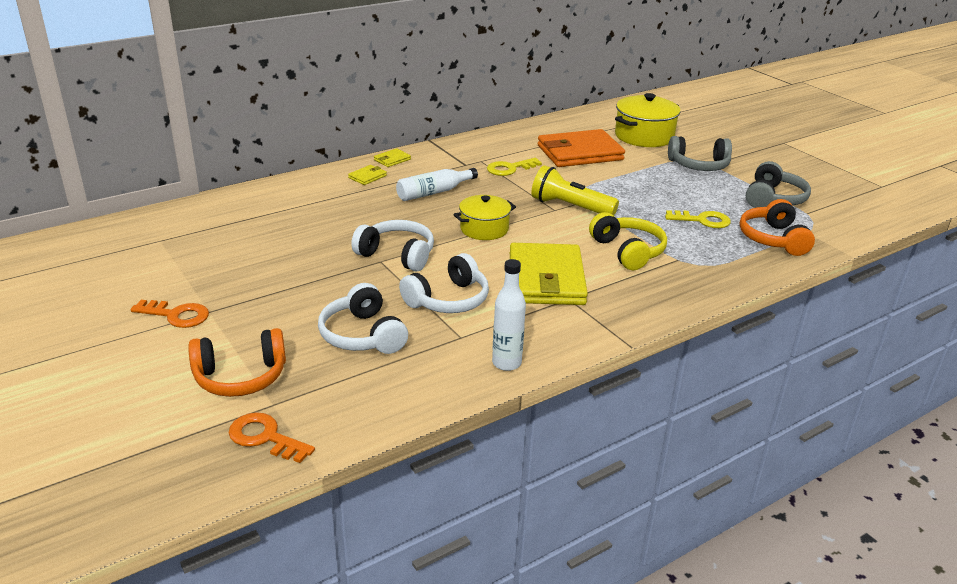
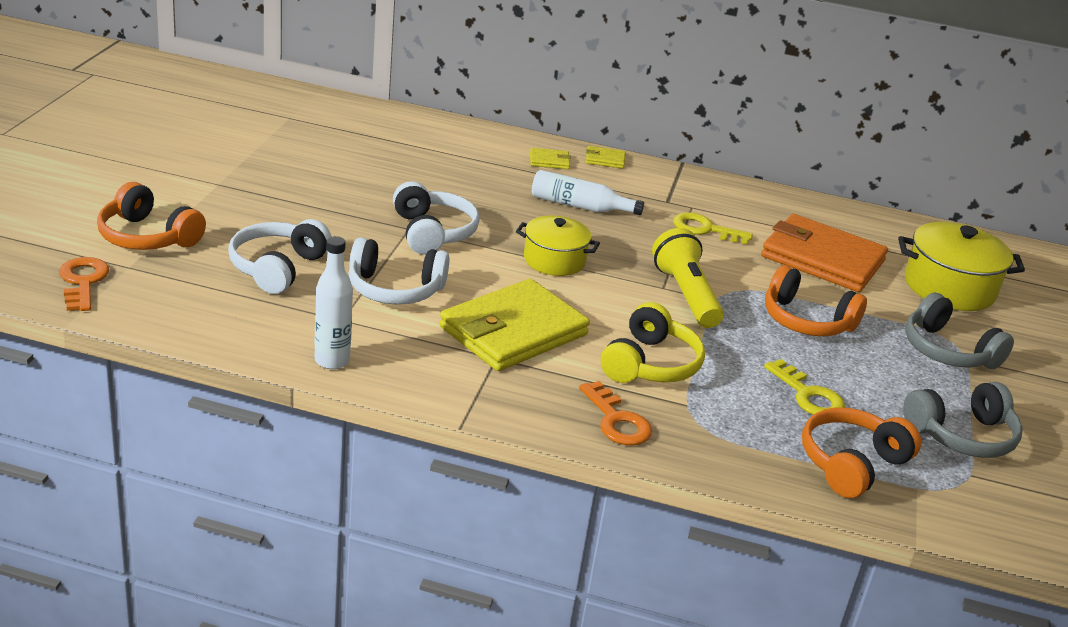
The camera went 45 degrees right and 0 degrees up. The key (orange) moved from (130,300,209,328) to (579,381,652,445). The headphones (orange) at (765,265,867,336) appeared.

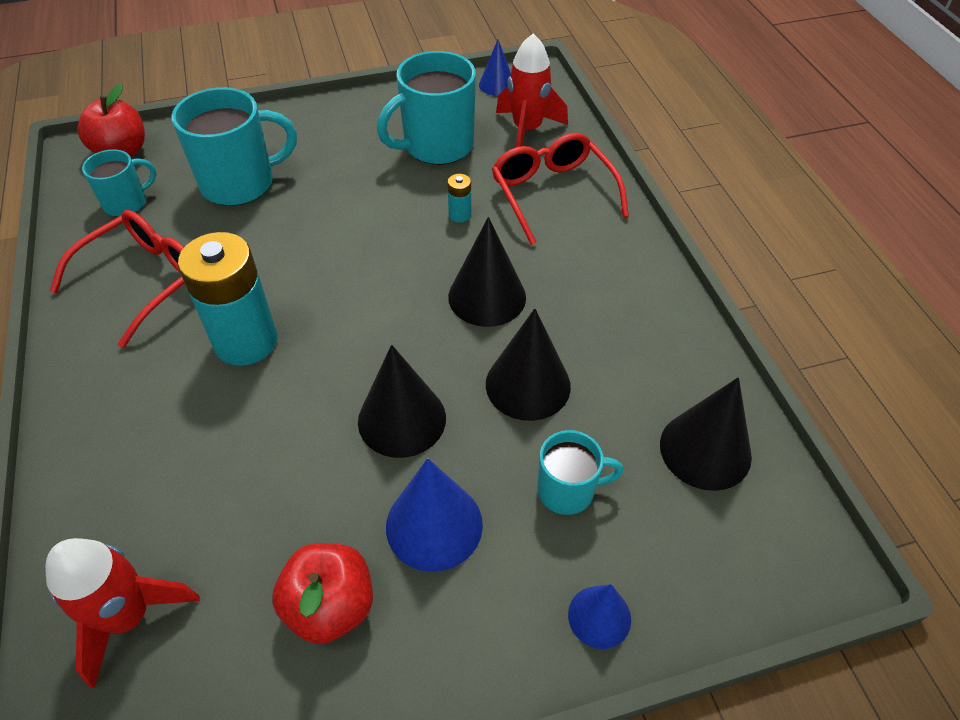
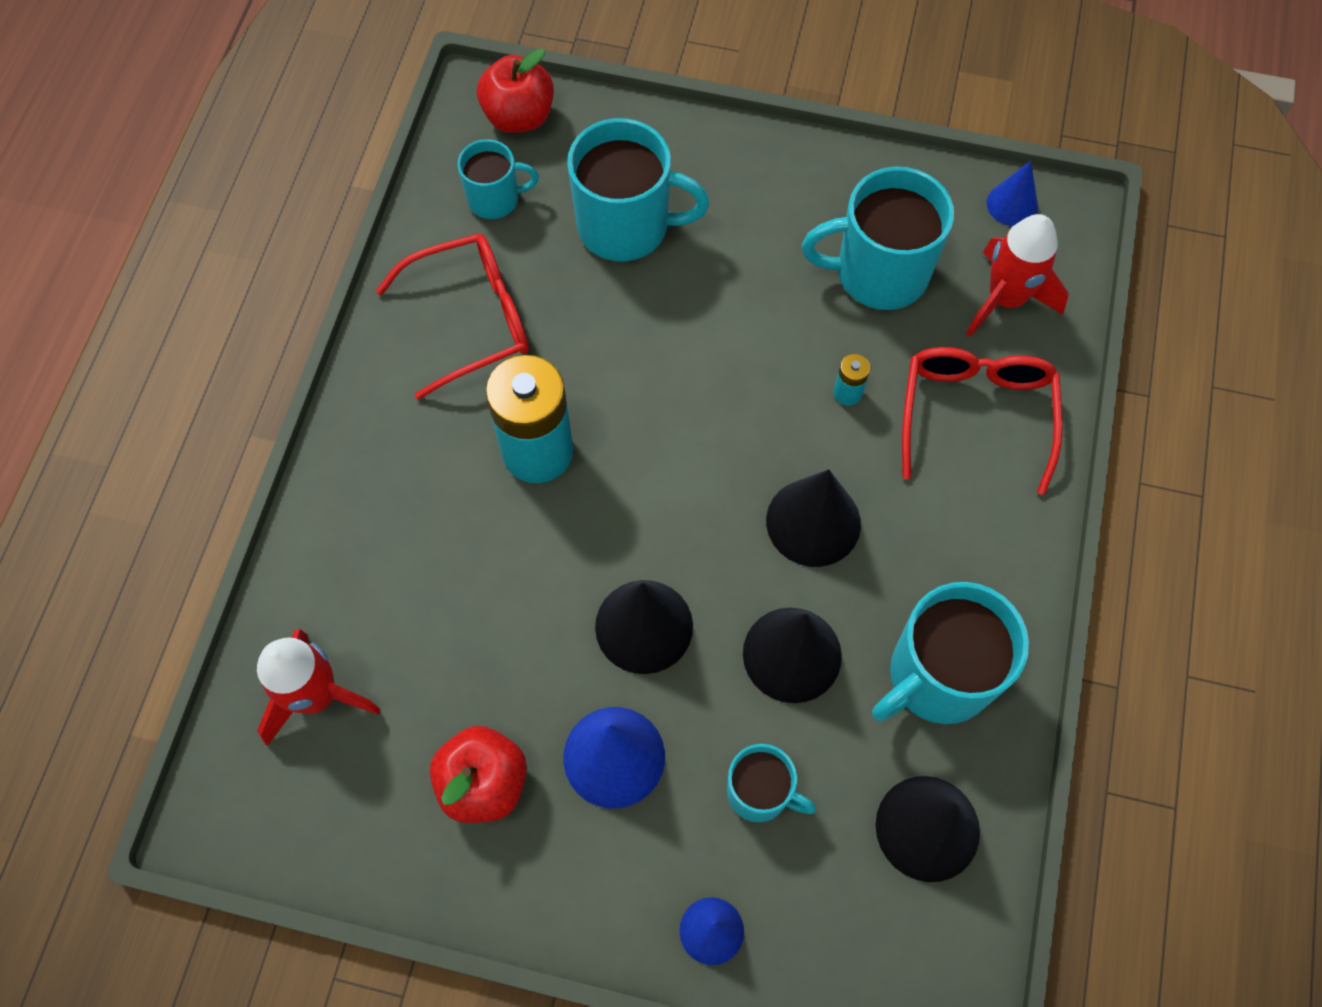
The camera went 30 degrees right and 15 degrees up. The mug (turquoise) at (872,582,1029,724) appeared.

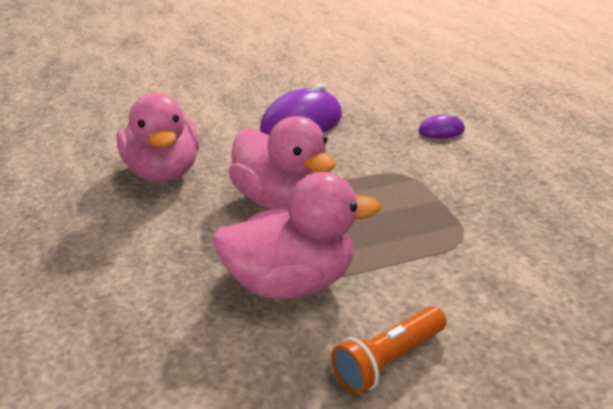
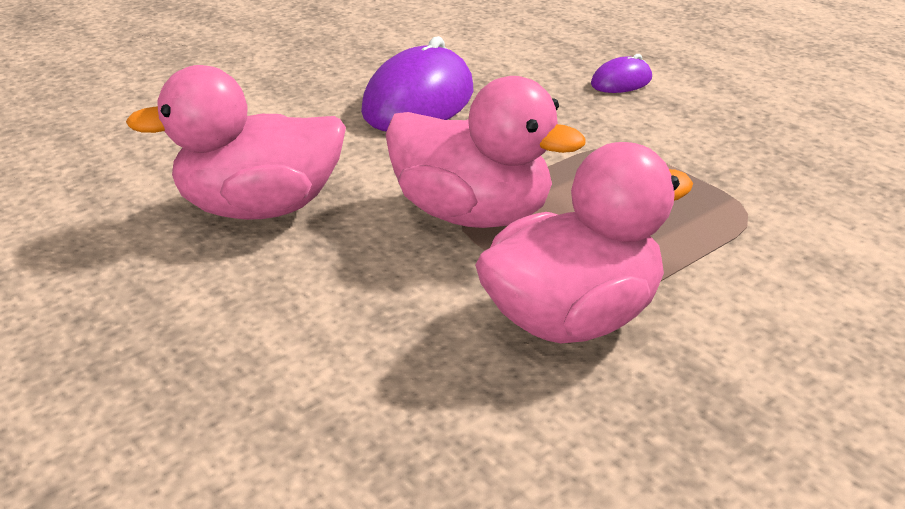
The camera went 20 degrees left and 0 degrees up. The duck (pink) at (116,93,199,182) turned 120 degrees clockwise. The flashlight (orange) at (331,306,447,394) disappeared.

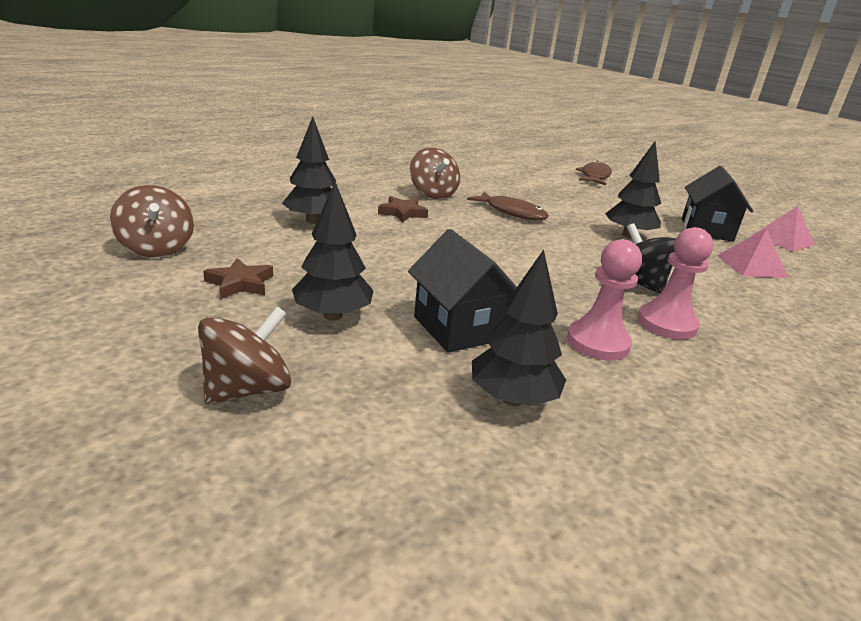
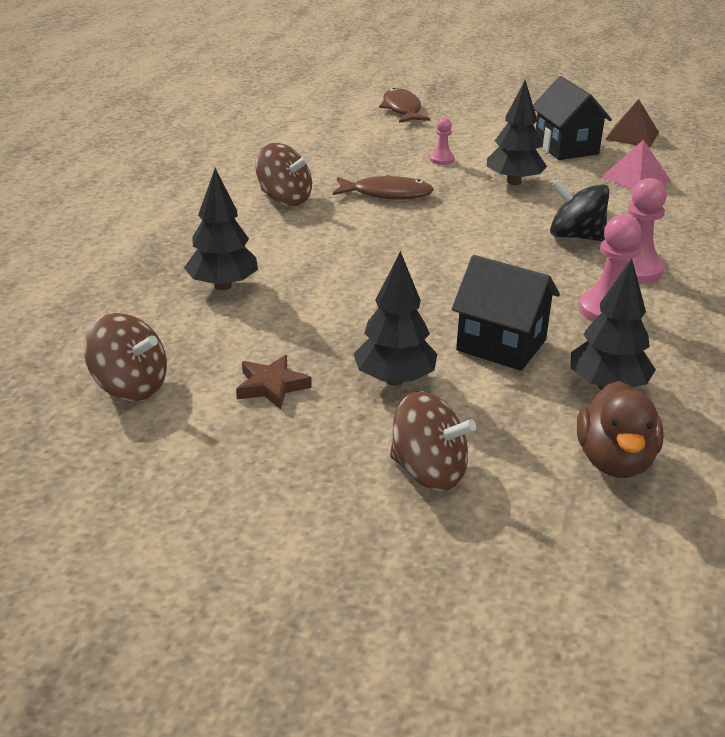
The camera went 30 degrees left and 5 degrees up. The spinning top (brown) at (198,306,291,404) turned 105 degrees clockwise. The star (brown) at (378,196,428,223) disappeared. The pyramid (pink) at (752,206,815,252) became the pyramid (brown) at (605,99,659,148). The pawn (pink) at (430,118,455,165) appeared. The duck (brown) at (577,381,664,478) appeared.

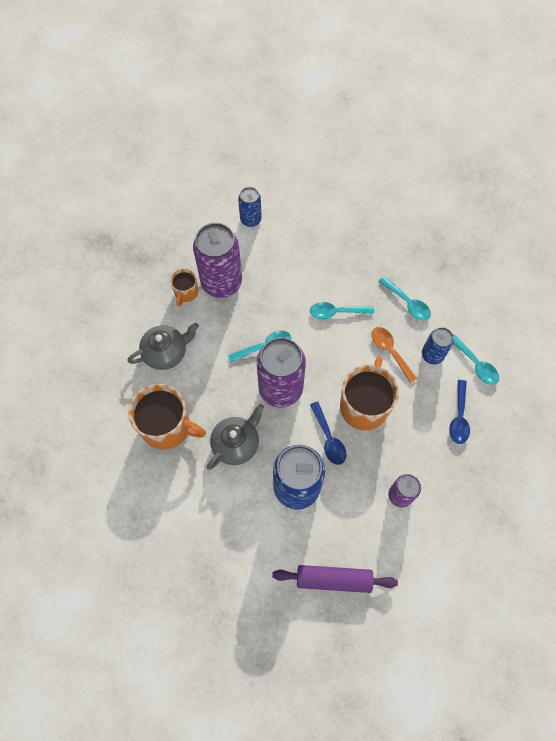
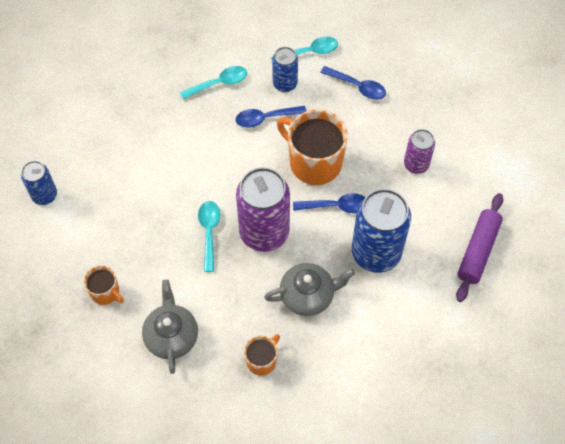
The camera went 70 degrees left and 5 degrees down. The mug (orange) at (128,384,206,450) changed to 0.52 times the size. The can (purple) at (193,223,242,298) disappeared. The teapot (grey) at (207,404,264,470) turned 105 degrees clockwise. The spoon (turquoise) at (310,302,374,319) disappeared. The spoon (orange) at (372,327,417,383) became the spoon (blue) at (236,106,306,128).

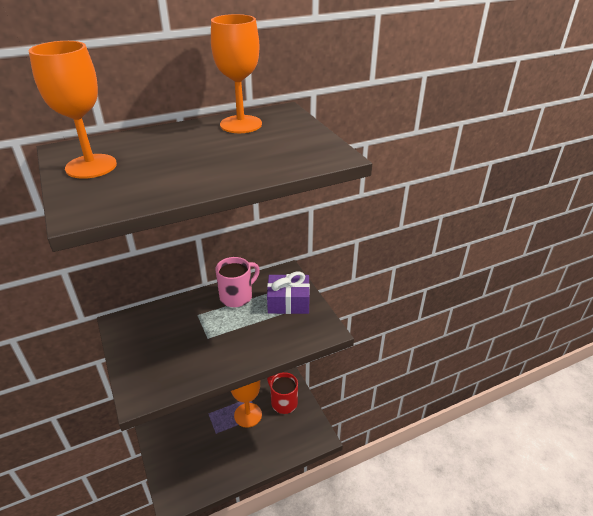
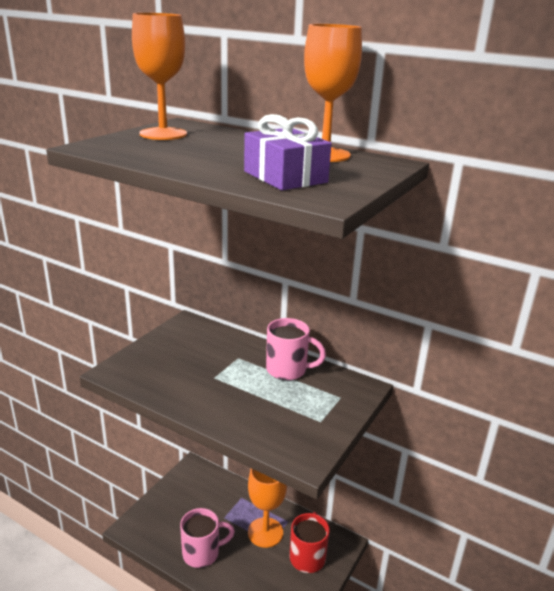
The camera went 55 degrees right and 10 degrees down. The gift (purple) moved from (267,271,310,314) to (244,114,332,190). The mug (pink) at (180,508,235,568) appeared.

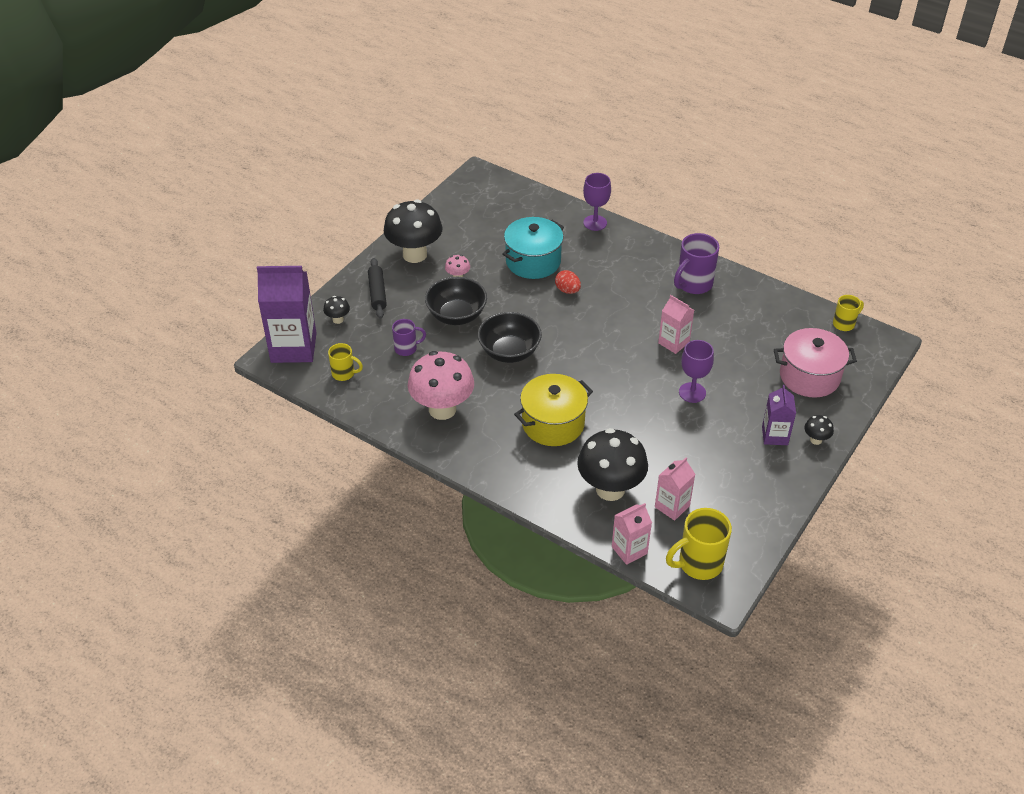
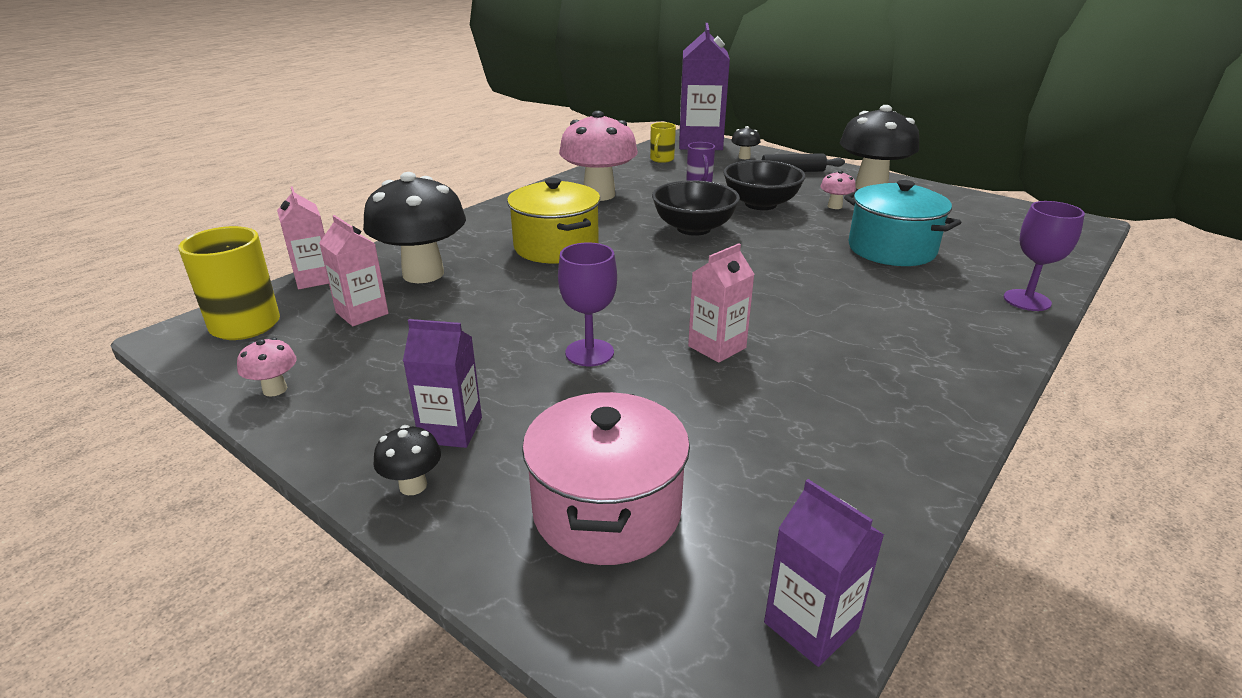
The camera went 95 degrees right and 15 degrees down. The egg (red) at (555,270,581,294) disappeared. The mug (purple) at (674,233,719,294) disappeared. The mug (yellow) at (833,295,864,331) was replaced by the carton (purple) at (764,479,884,667). The mushroom (pink) at (237,337,297,397) appeared.

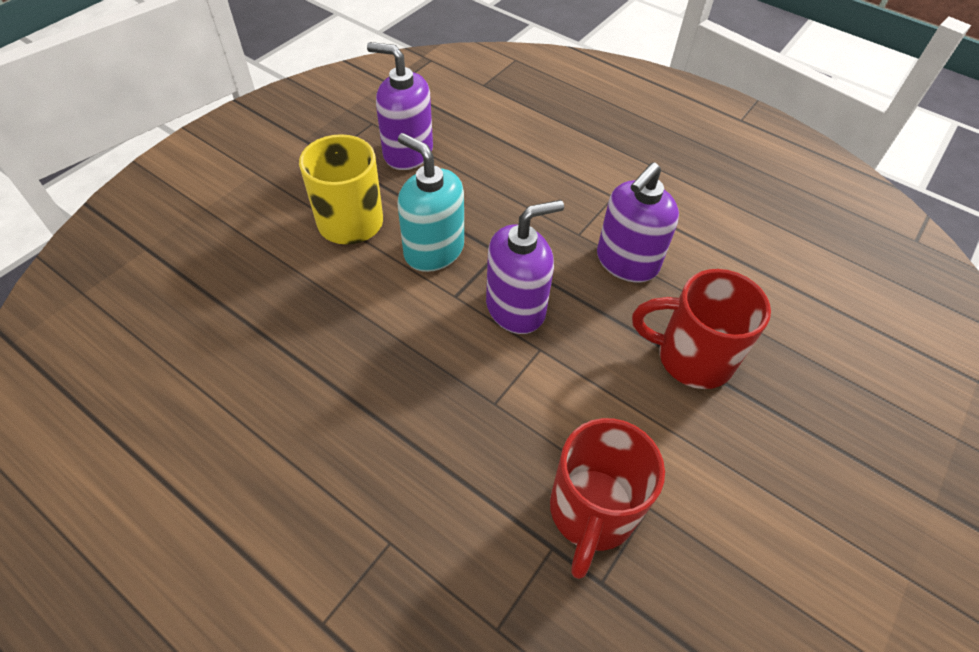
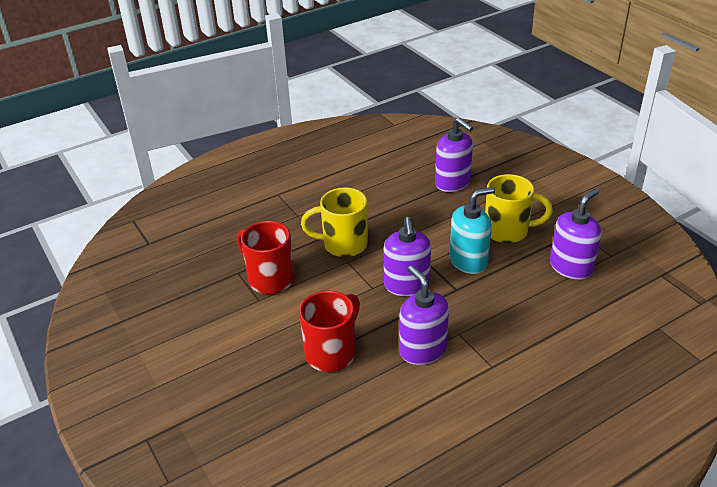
The camera went 115 degrees right and 15 degrees down. The mug (yellow) at (301,187,368,257) appeared. The soap dispenser (purple) at (435,117,474,192) appeared.

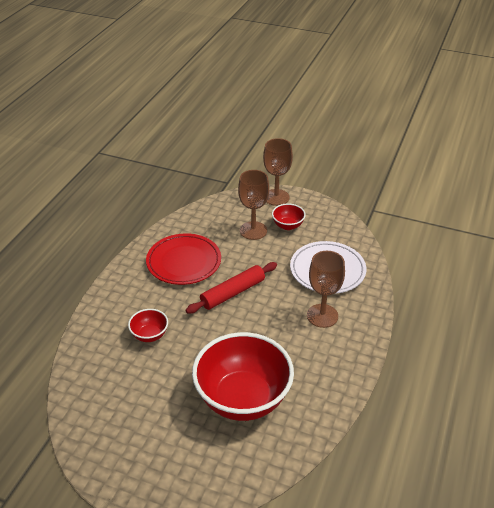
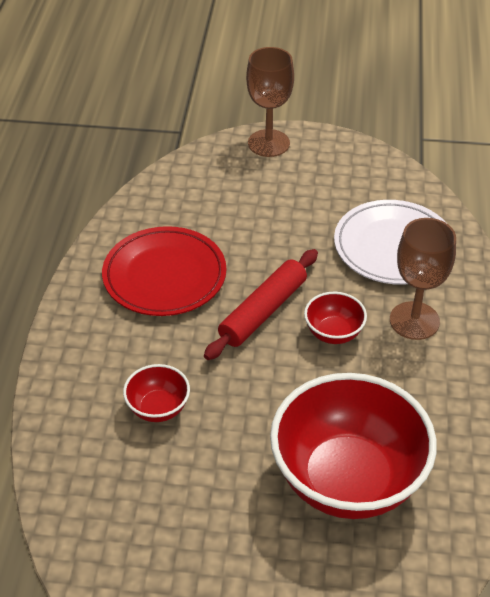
The camera went 15 degrees left and 5 degrees up. The goblet (brown) at (238,170,269,240) disappeared. The bowl (red) moved from (272,204,306,230) to (304,292,367,344).

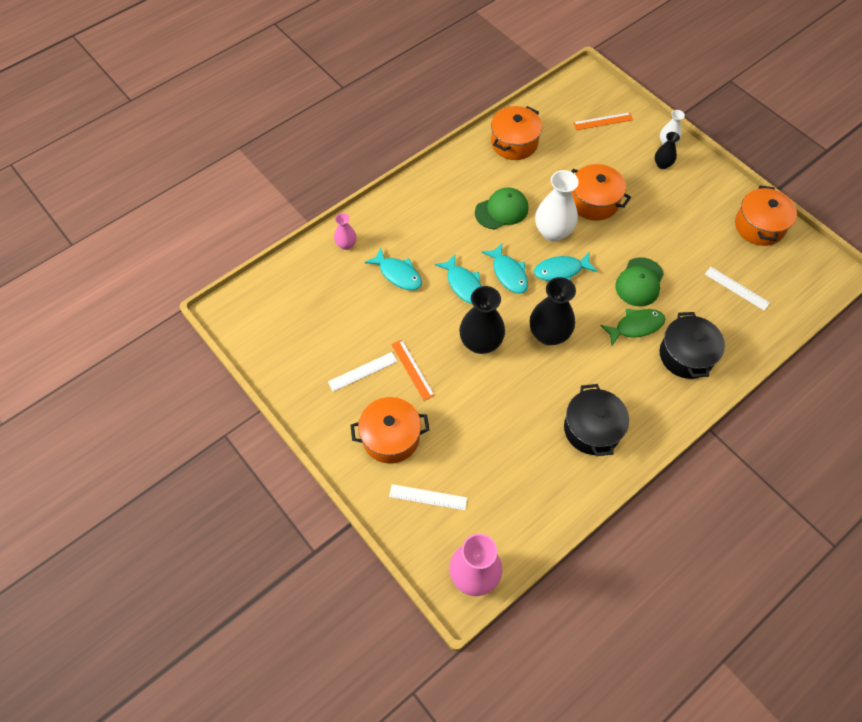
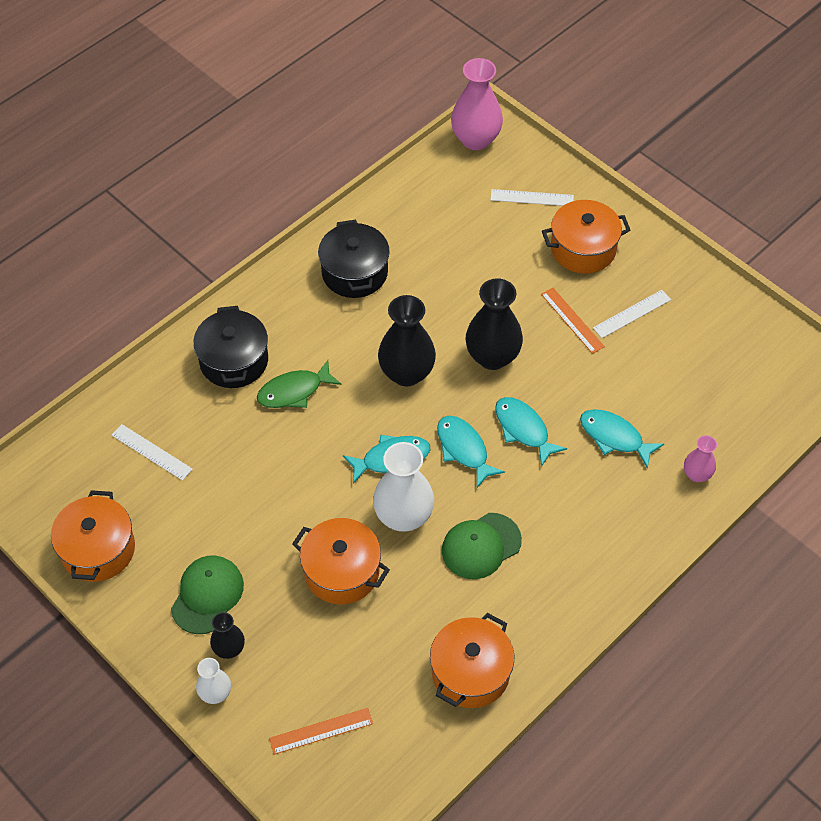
The camera went 175 degrees right and 5 degrees down. The cap (green) moved from (615,257,664,307) to (171,556,244,634).

